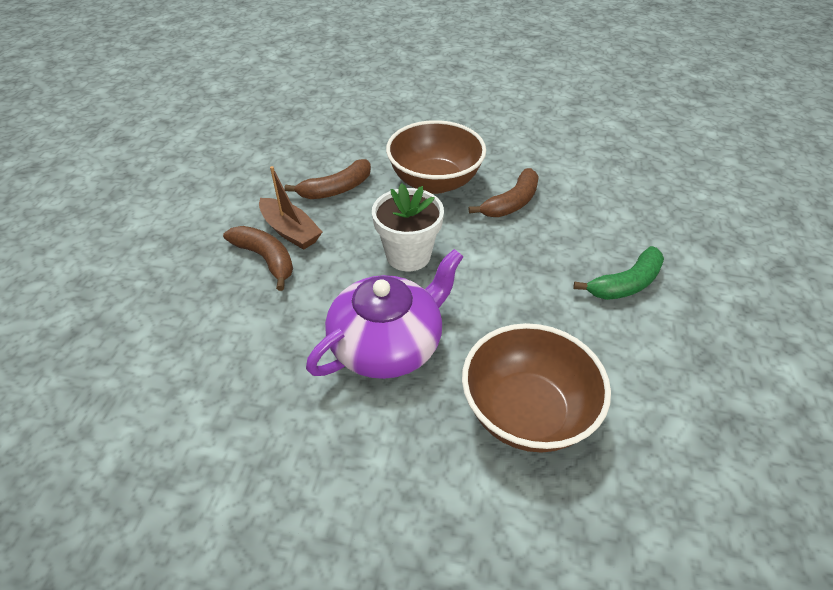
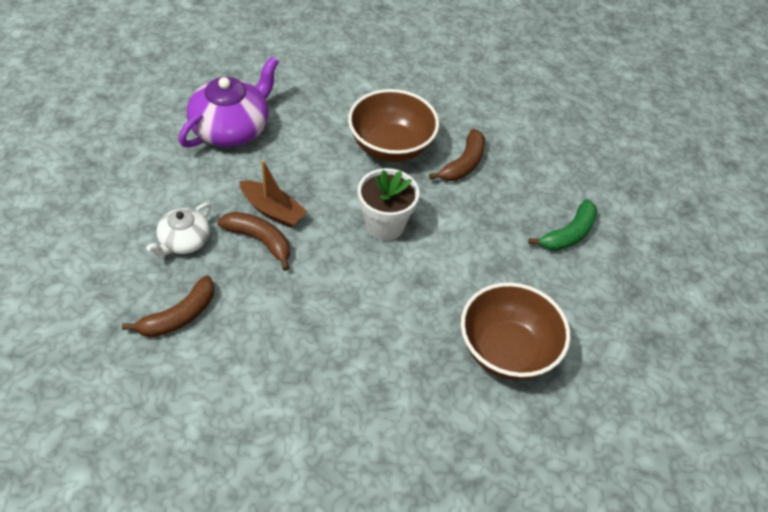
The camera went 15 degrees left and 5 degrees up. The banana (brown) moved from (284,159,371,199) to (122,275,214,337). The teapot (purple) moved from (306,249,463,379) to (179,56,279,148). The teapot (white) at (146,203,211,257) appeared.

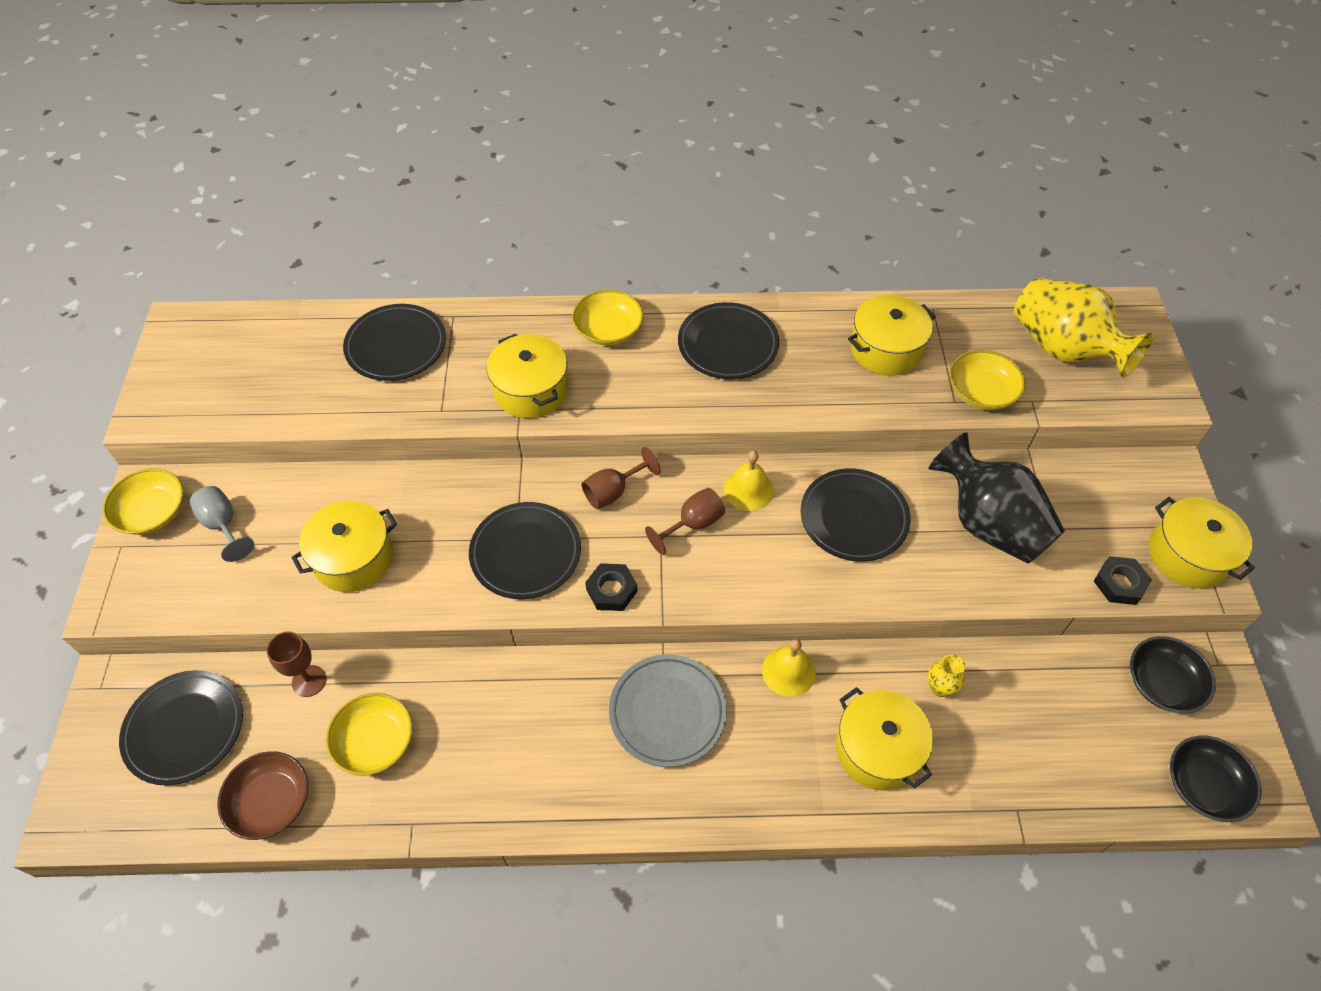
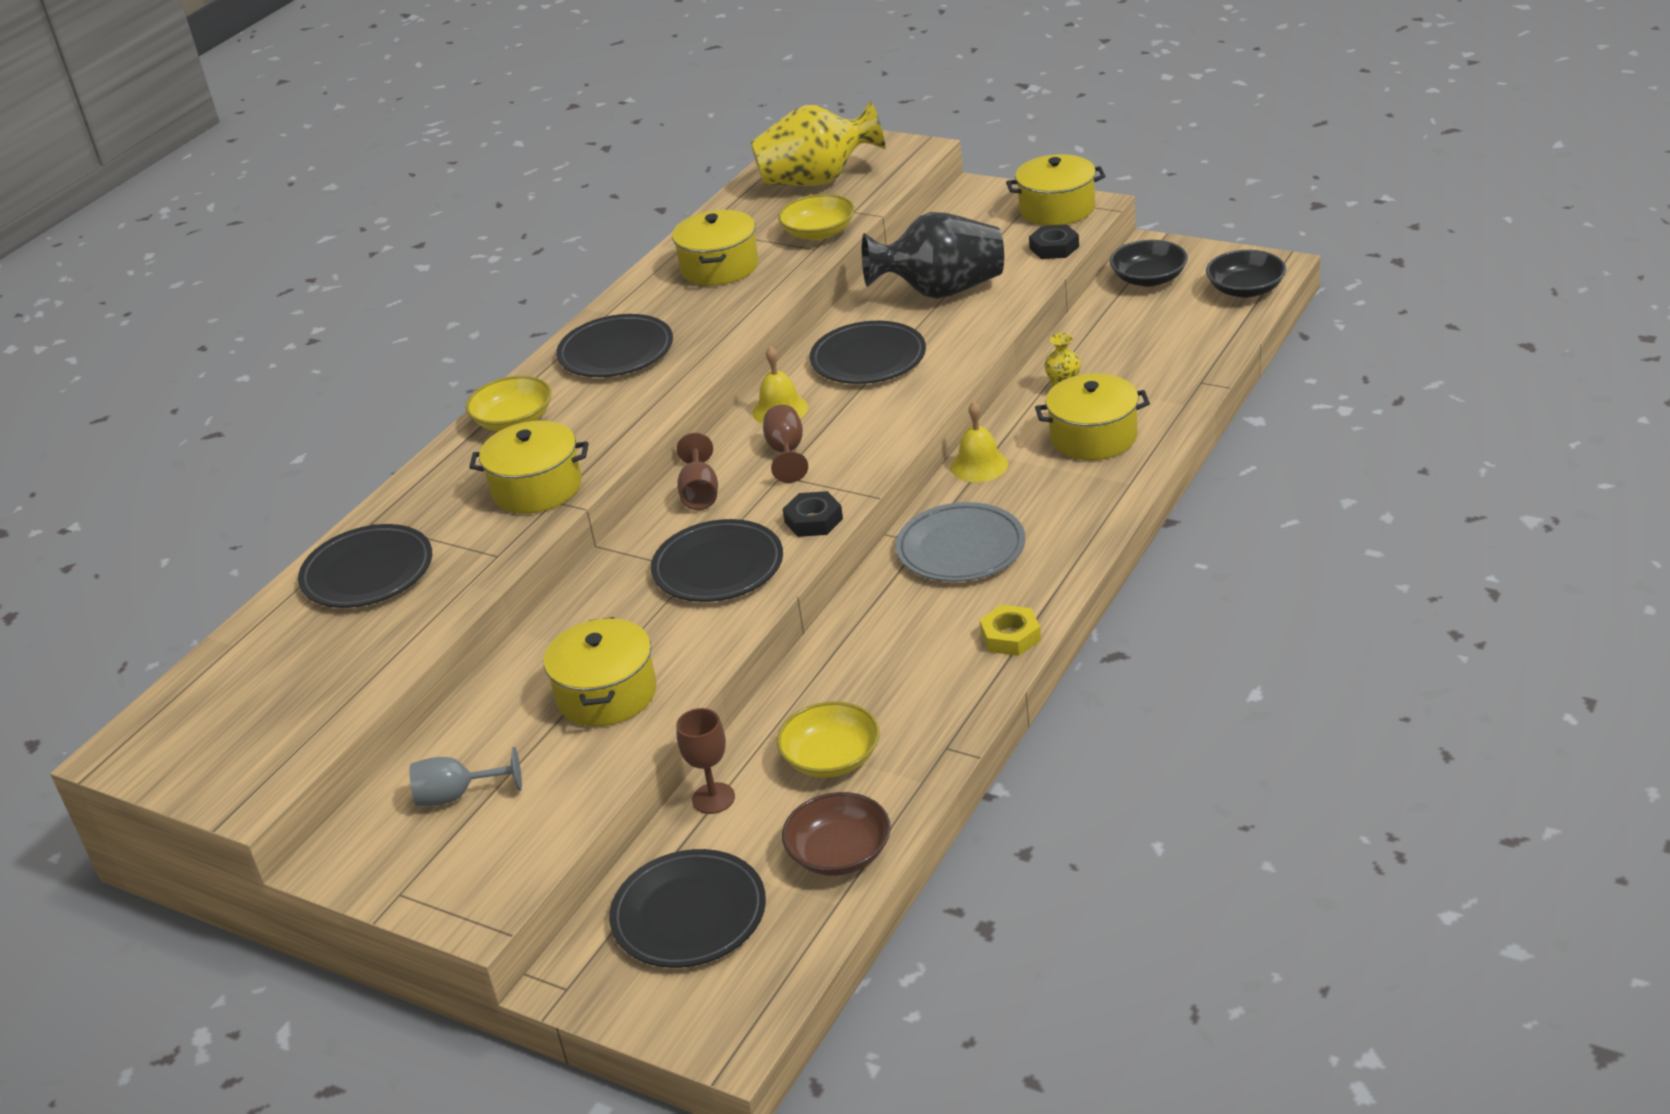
The camera went 55 degrees left and 20 degrees down. The bowl (yellow) at (102,468,184,535) disappeared. The nut (yellow) at (979,605,1041,656) appeared.

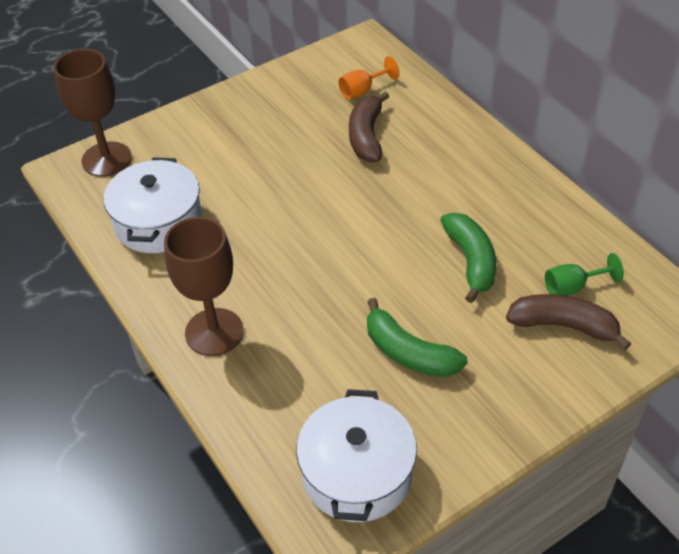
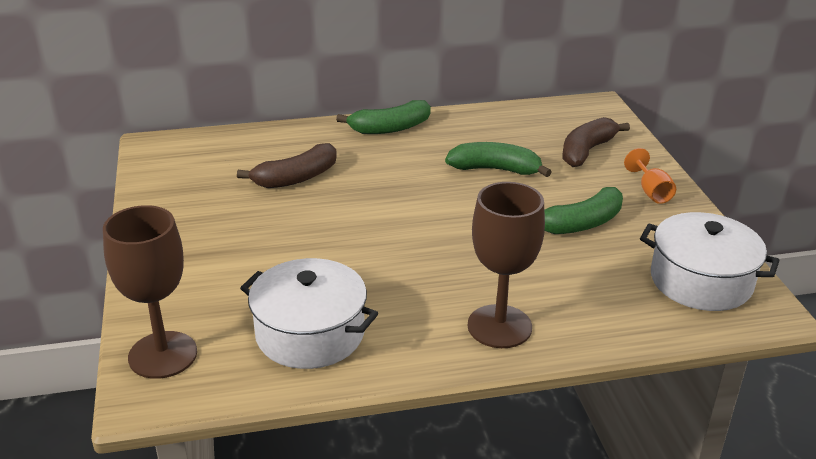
The camera went 70 degrees left and 15 degrees down. The goblet (orange) moved from (338,56,399,100) to (624,148,676,204). The banana (brown) at (349,91,389,162) turned 60 degrees counterclockwise. The goblet (green) at (545,253,624,296) disappeared. The banana (green) at (336,100,431,134) appeared.

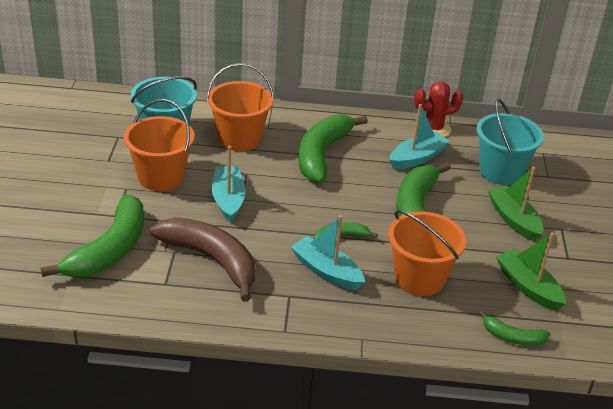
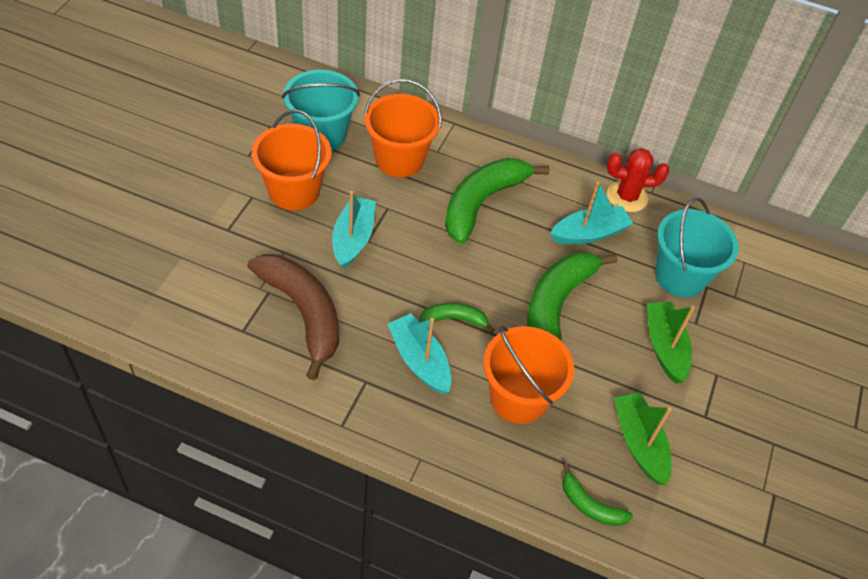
The camera went 15 degrees right and 15 degrees up. The banana (green) at (40,194,144,278) disappeared.

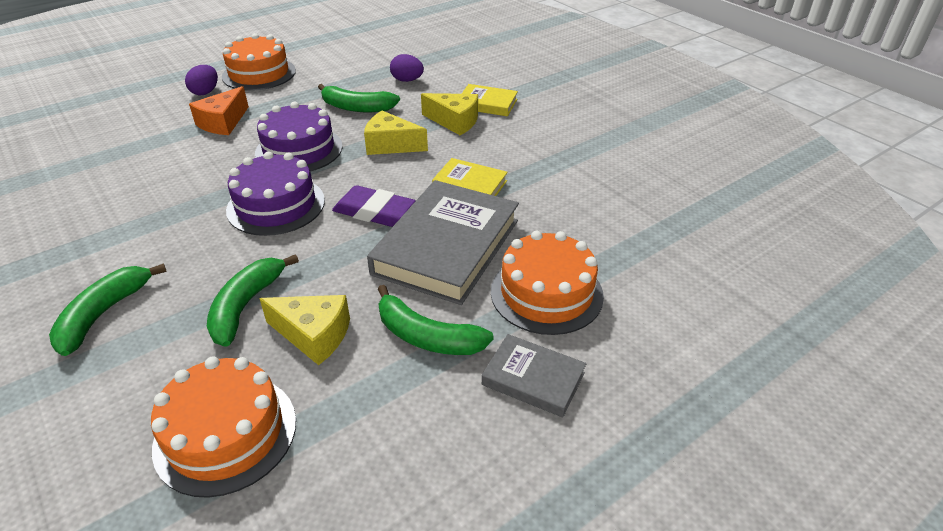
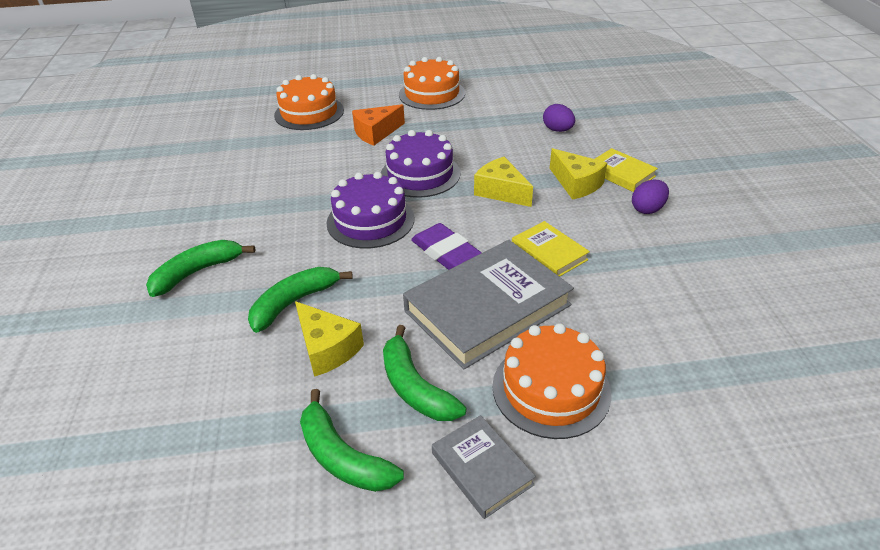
The camera went 30 degrees right and 0 degrees up. The cake (orange) moved from (151,356,296,498) to (274,74,344,130). The egg (purple) moved from (185,65,218,95) to (632,180,669,214). The banana (green) moved from (318,84,400,112) to (300,389,404,492).

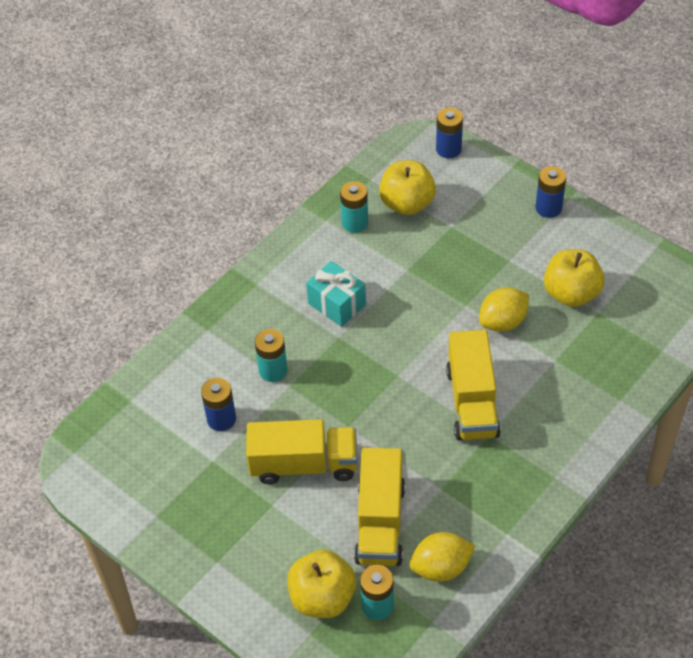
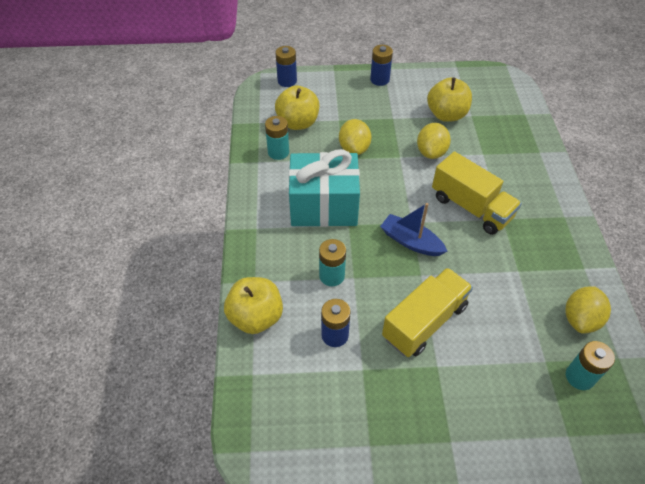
The camera went 45 degrees left and 0 degrees up. The apple (yellow) moved from (287,550,356,618) to (224,277,283,334). The gift (turquoise) at (306,261,366,327) changed to 1.69 times the size. The truck (yellow) at (354,448,405,566) disappeared. The lemon (yellow) at (339,119,372,155) appeared. The boat (blue) at (380,203,447,256) appeared.

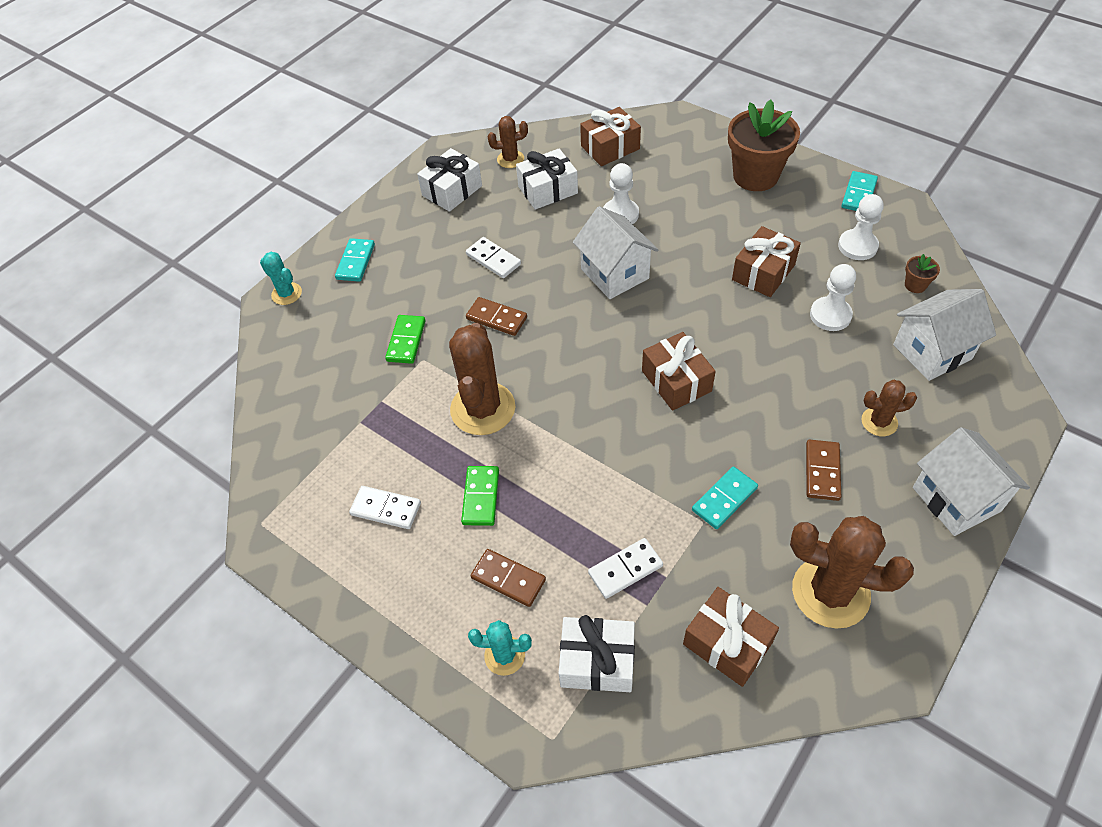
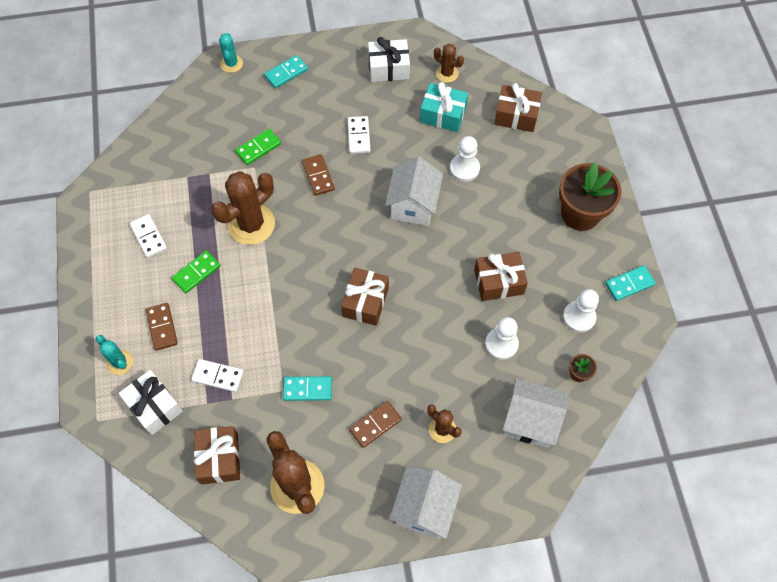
The camera went 40 degrees right and 10 degrees up. The gift (white) at (516,149,578,210) became the gift (turquoise) at (420,82,468,132).

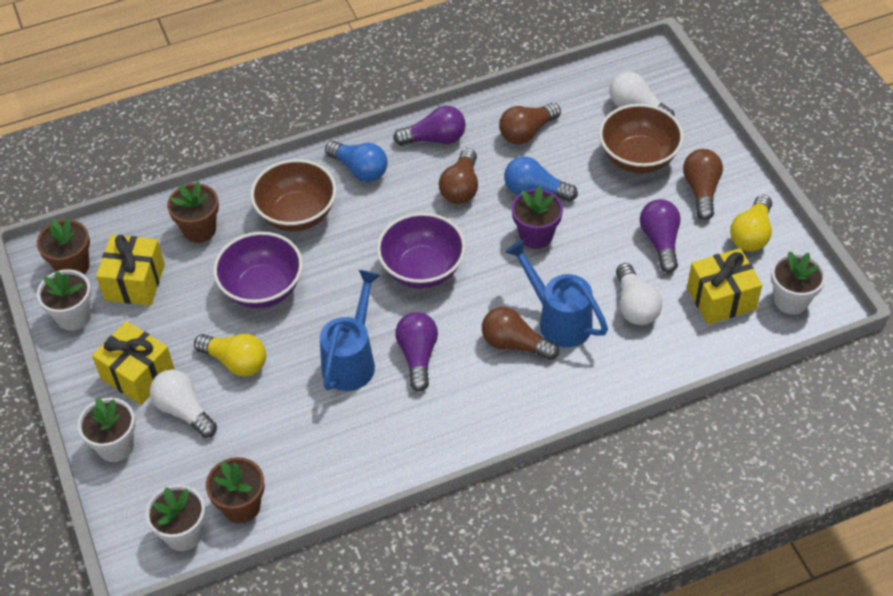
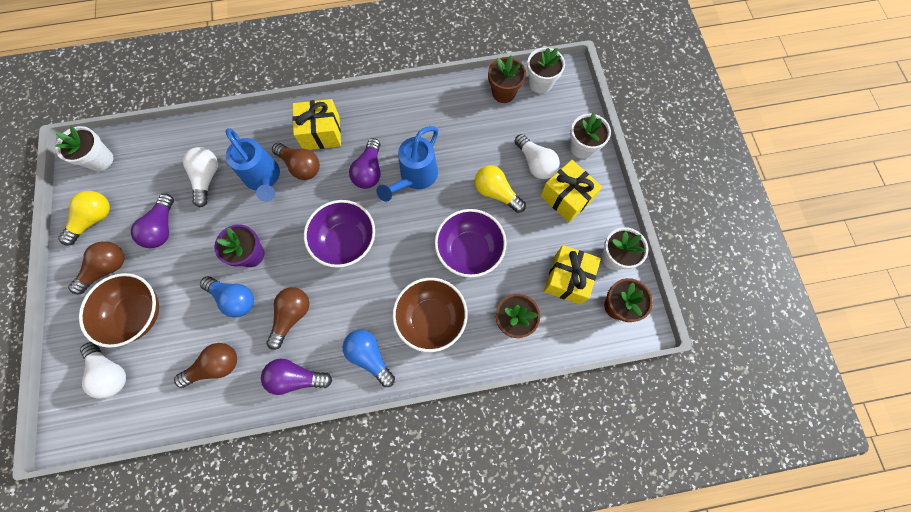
The camera went 170 degrees left and 20 degrees up. The light bulb (brown) at (683,149,723,220) turned 150 degrees counterclockwise. The gift (yellow) moved from (687,248,762,324) to (292,99,341,150).

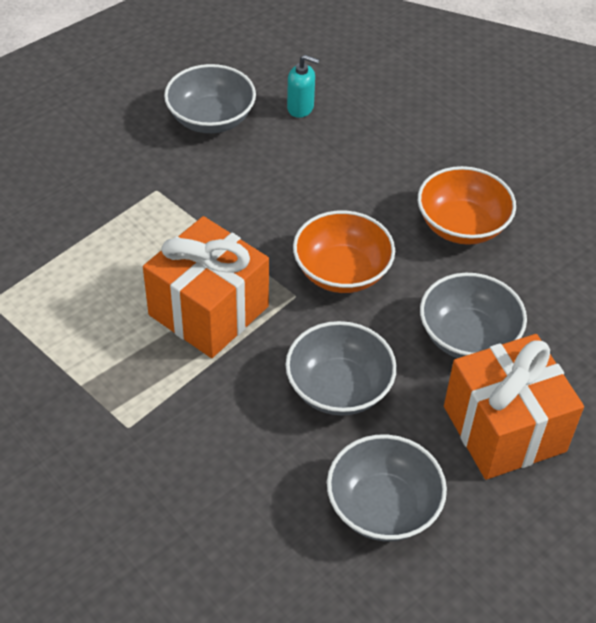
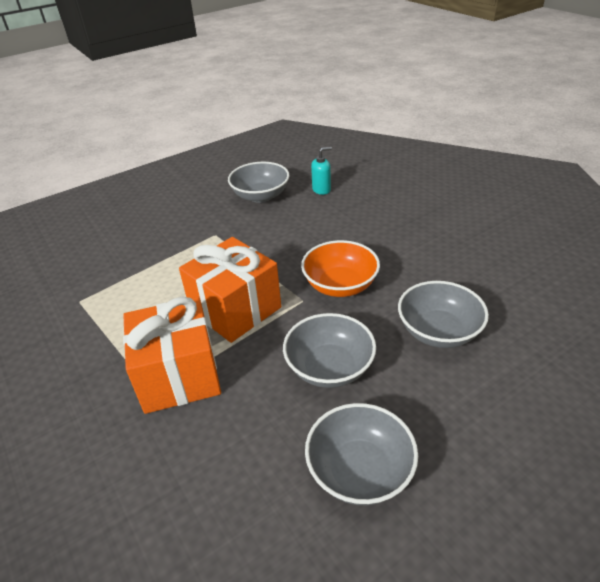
The camera went 10 degrees right and 10 degrees down. The soap dispenser (turquoise) at (287,55,319,118) turned 45 degrees counterclockwise. The bowl (orange) at (418,166,516,245) disappeared. The gift (orange) moved from (444,334,584,480) to (123,297,221,414).

